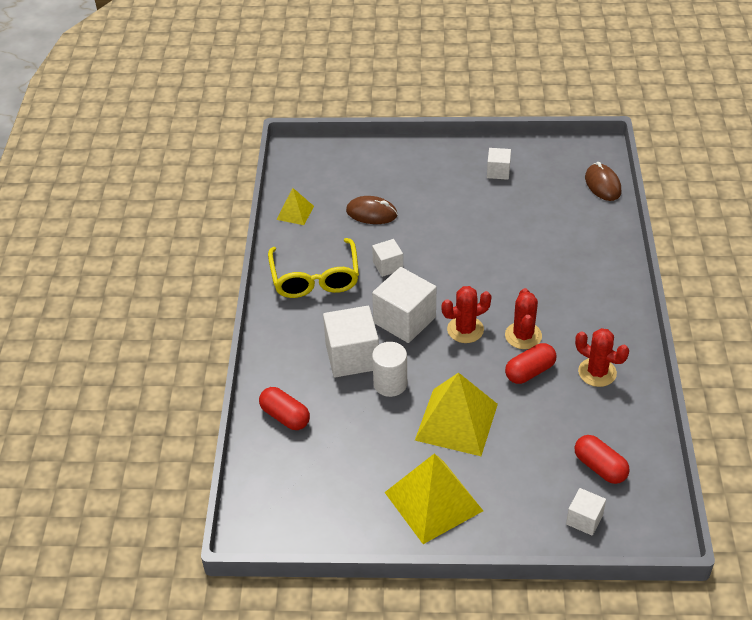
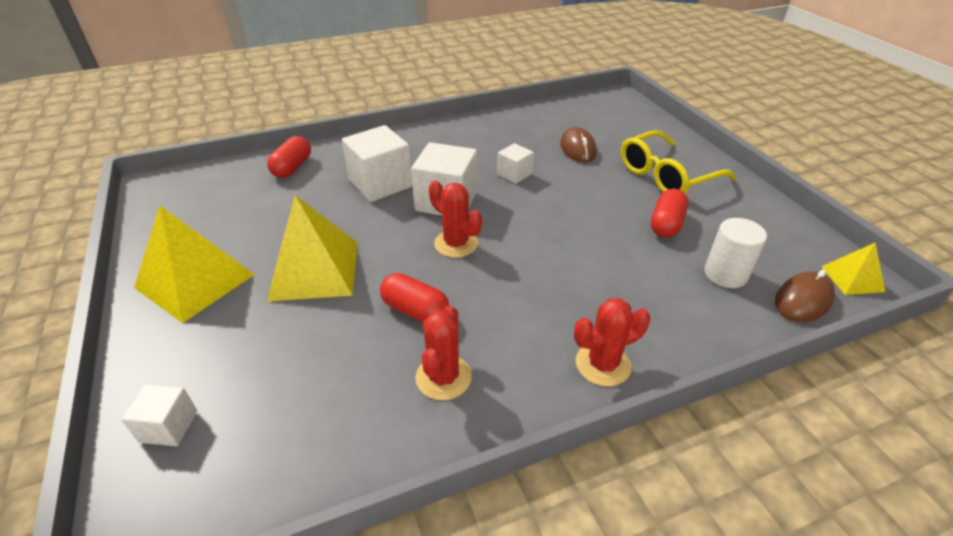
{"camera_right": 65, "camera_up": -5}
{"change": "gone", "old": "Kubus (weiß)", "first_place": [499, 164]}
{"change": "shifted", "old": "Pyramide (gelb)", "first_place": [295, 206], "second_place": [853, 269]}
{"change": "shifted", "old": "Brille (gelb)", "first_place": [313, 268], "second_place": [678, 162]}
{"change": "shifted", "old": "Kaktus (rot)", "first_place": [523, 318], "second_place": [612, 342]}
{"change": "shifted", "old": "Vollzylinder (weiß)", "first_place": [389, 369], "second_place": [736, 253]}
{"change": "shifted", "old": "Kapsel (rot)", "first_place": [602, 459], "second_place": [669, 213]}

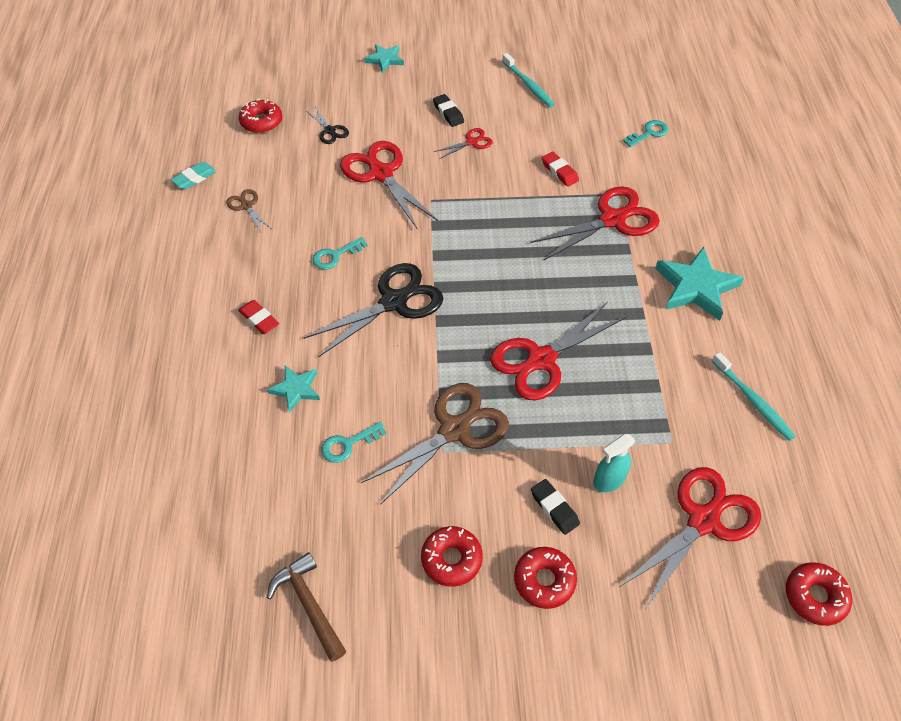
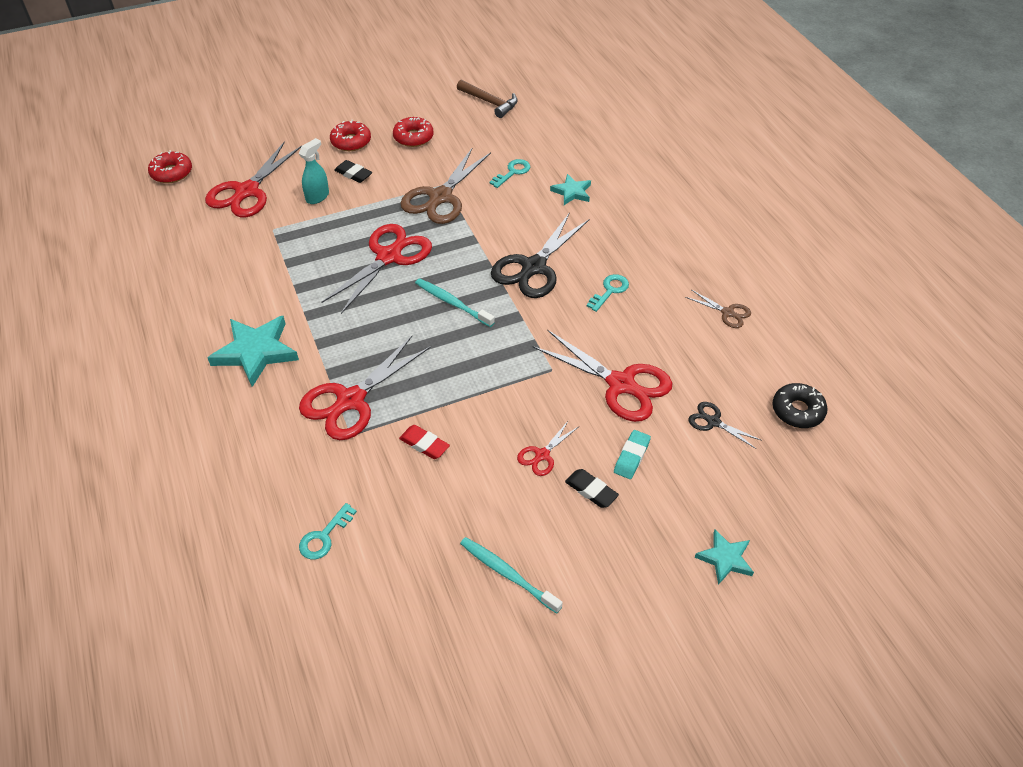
{"camera_right": 160, "camera_up": -5}
{"change": "repainted", "old": "Donut (rot)", "new": "Donut (schwarz)", "first_place": [260, 116], "second_place": [799, 405]}
{"change": "shifted", "old": "Radiergummi (türkis)", "first_place": [193, 176], "second_place": [632, 454]}
{"change": "gone", "old": "Radiergummi (rot)", "first_place": [258, 317]}
{"change": "shifted", "old": "Zahnbürste (türkis)", "first_place": [754, 396], "second_place": [455, 302]}

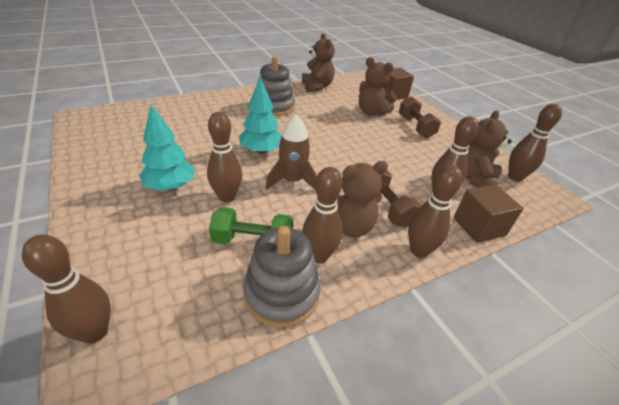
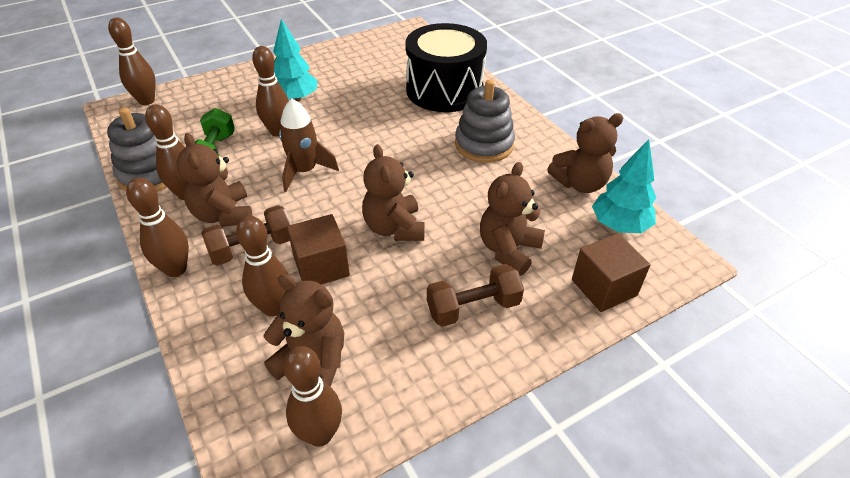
{"camera_right": 90, "camera_up": 5}
{"change": "shifted", "old": "Baum (türkis)", "first_place": [260, 115], "second_place": [624, 186]}
{"change": "shifted", "old": "Kubus (braun)", "first_place": [488, 213], "second_place": [318, 249]}
{"change": "new", "new": "Trommel (schwarz)", "second_place": [446, 67]}
{"change": "new", "new": "Teddybär (braun)", "second_place": [393, 192]}

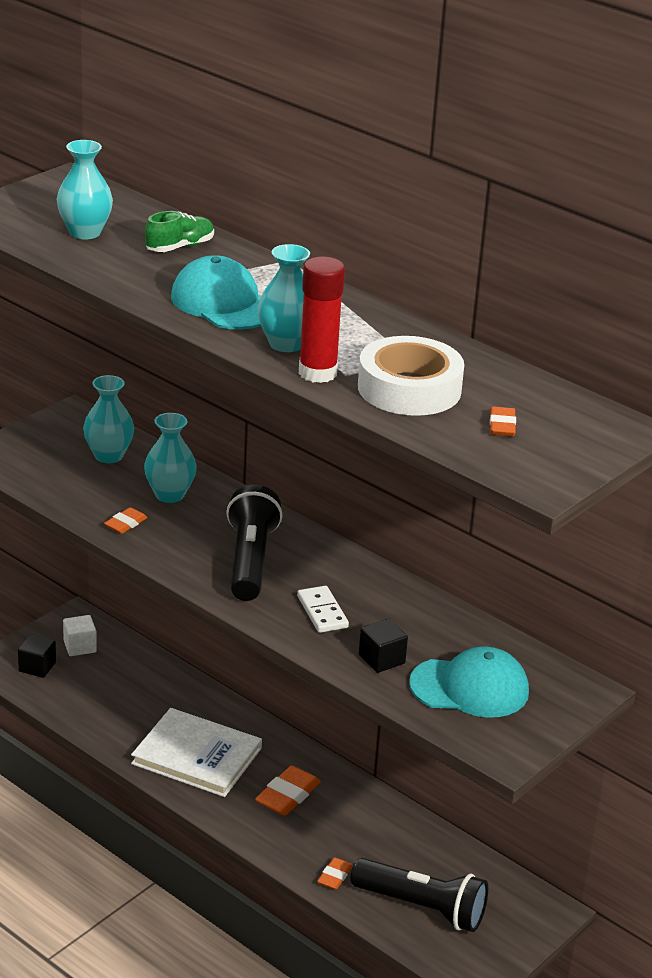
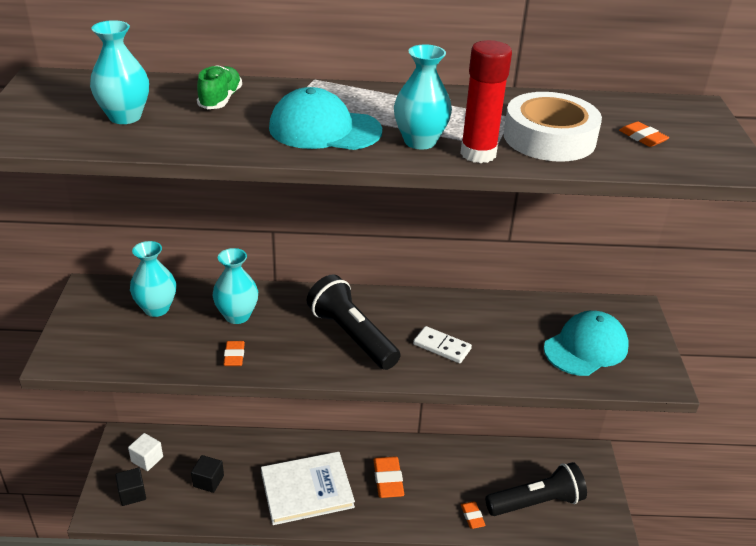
{"camera_right": -40, "camera_up": 5}
{"change": "shifted", "old": "Kubus (schwarz)", "first_place": [383, 646], "second_place": [207, 474]}

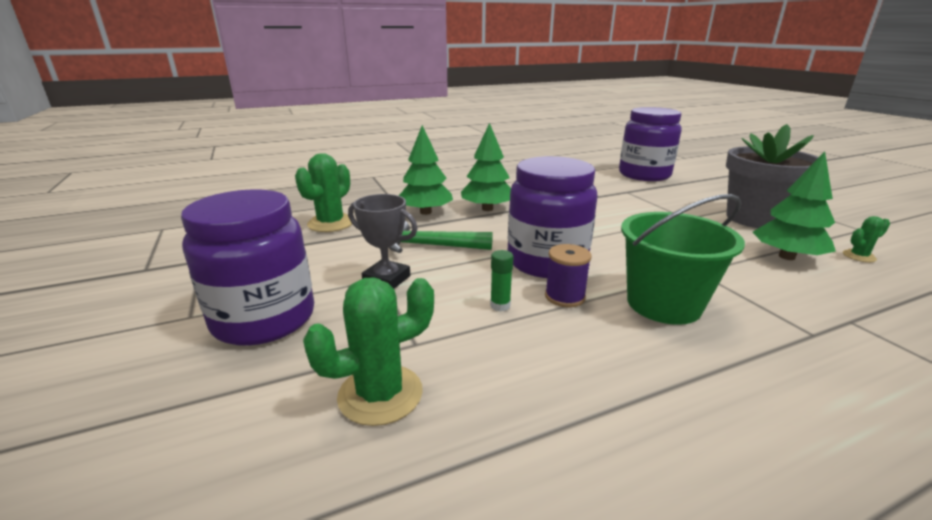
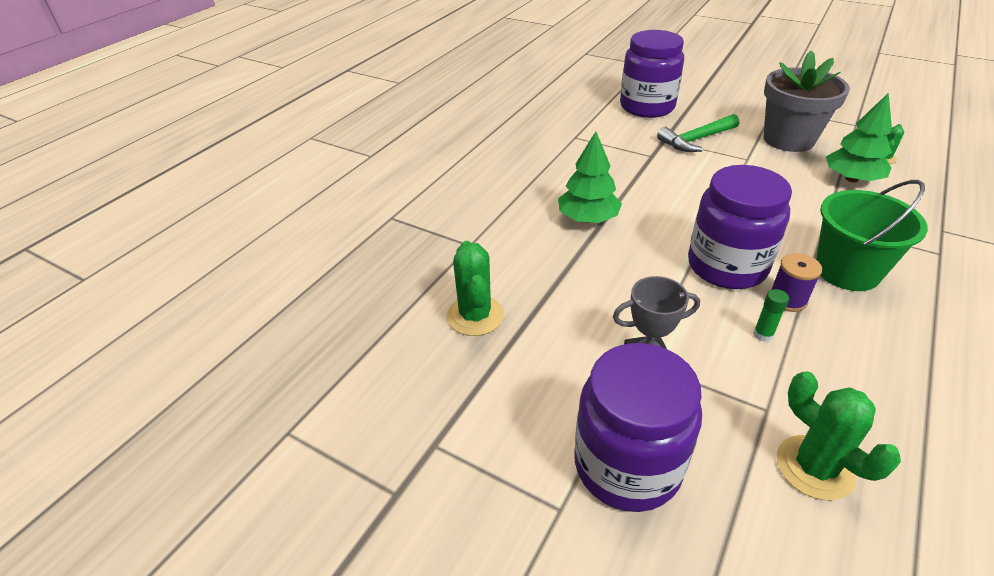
{"camera_right": -35, "camera_up": 15}
{"change": "gone", "old": "Baum (grün)", "first_place": [426, 170]}
{"change": "shifted", "old": "Hammer (grün)", "first_place": [441, 237], "second_place": [698, 133]}
{"change": "rotated", "old": "Kaktus (grün)", "first_place": [368, 351], "second_place": [839, 435], "degrees": -60}

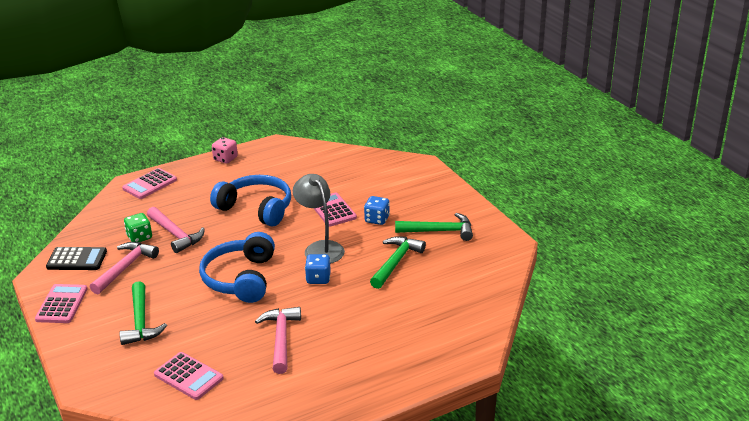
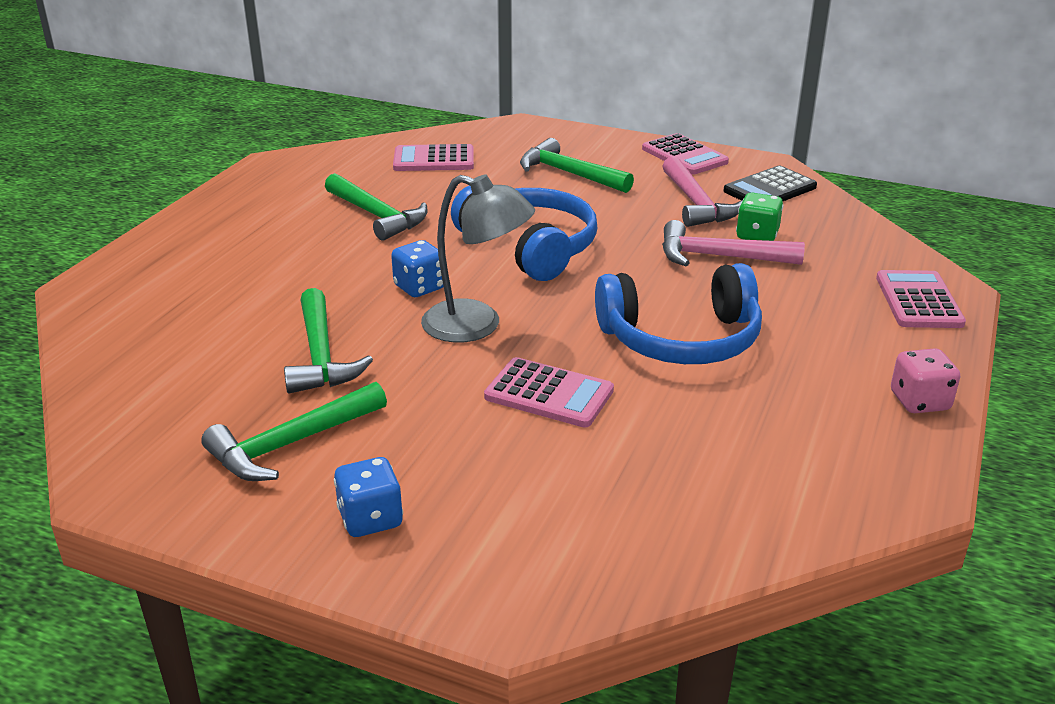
{"camera_right": 140, "camera_up": 0}
{"change": "shifted", "old": "Spielwürfel (blau)", "first_place": [377, 210], "second_place": [368, 497]}
{"change": "repainted", "old": "Hammer (rosa)", "new": "Hammer (grün)", "first_place": [278, 340], "second_place": [376, 207]}

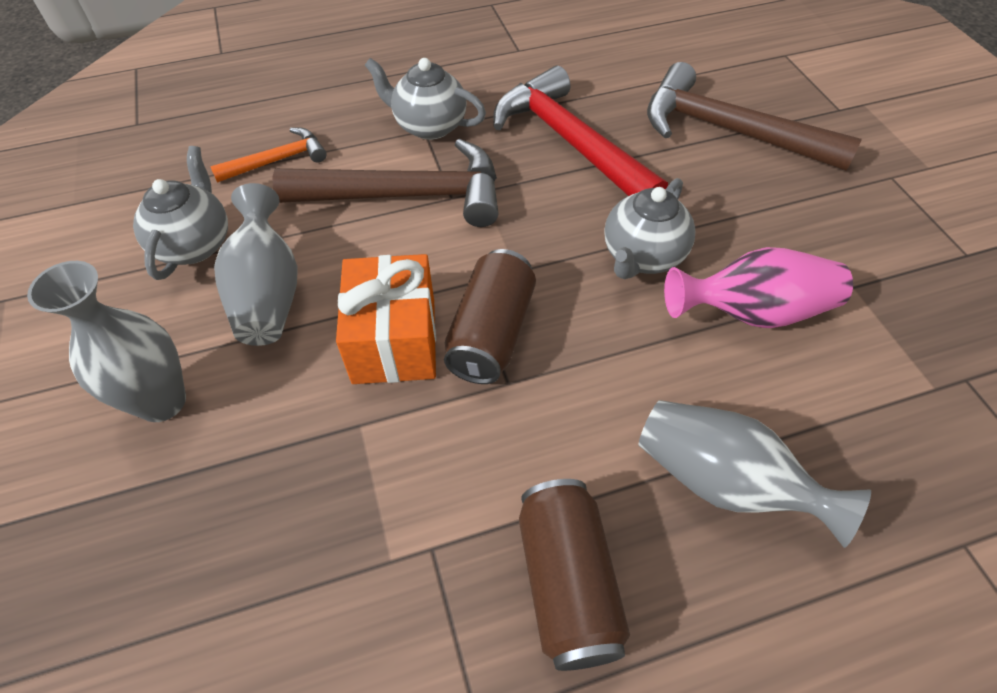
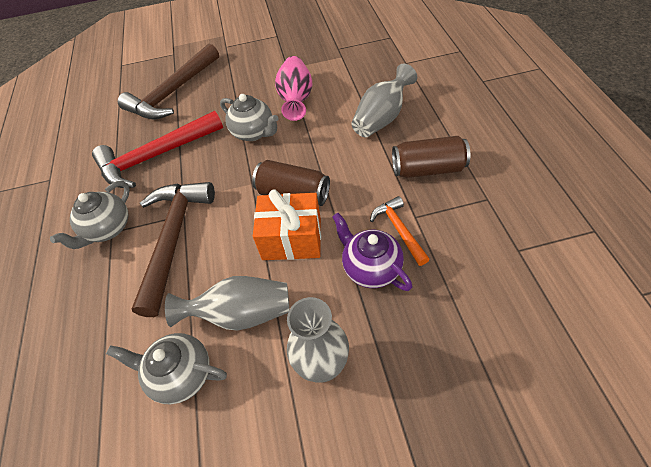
{"camera_right": -80, "camera_up": 0}
{"change": "shifted", "old": "Hammer (orange)", "first_place": [268, 155], "second_place": [400, 231]}
{"change": "new", "new": "Teekanne (lila)", "second_place": [372, 252]}

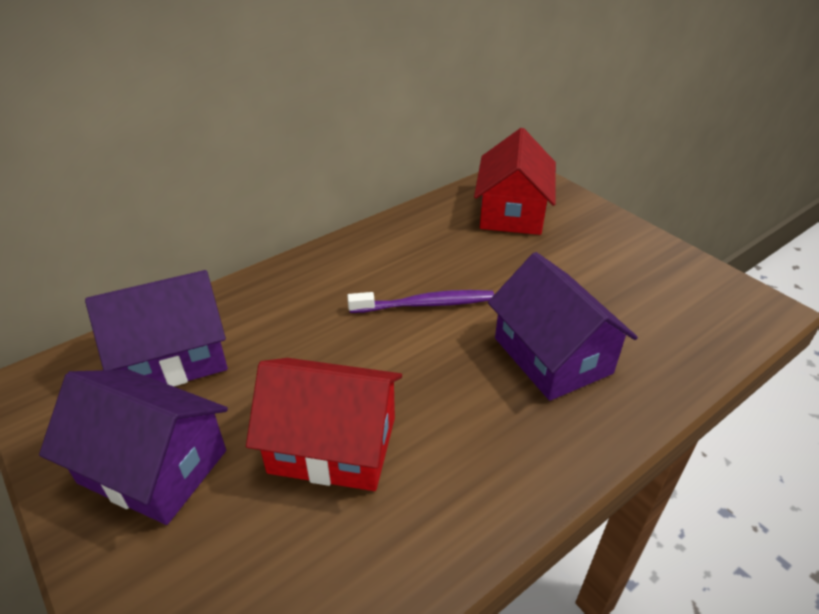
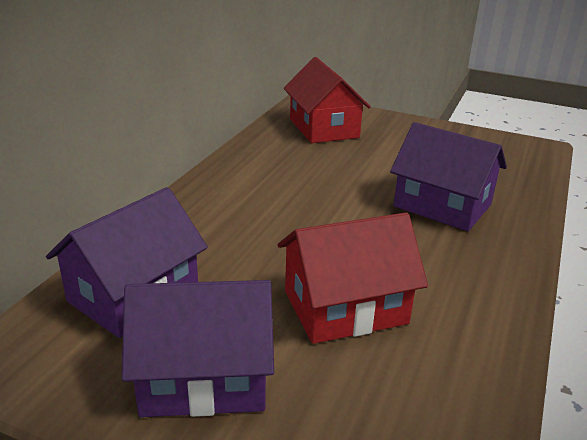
{"camera_right": -30, "camera_up": -10}
{"change": "gone", "old": "Zahnbürste (lila)", "first_place": [420, 301]}

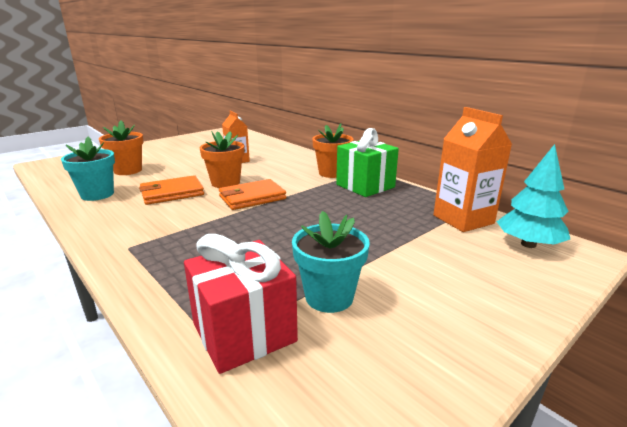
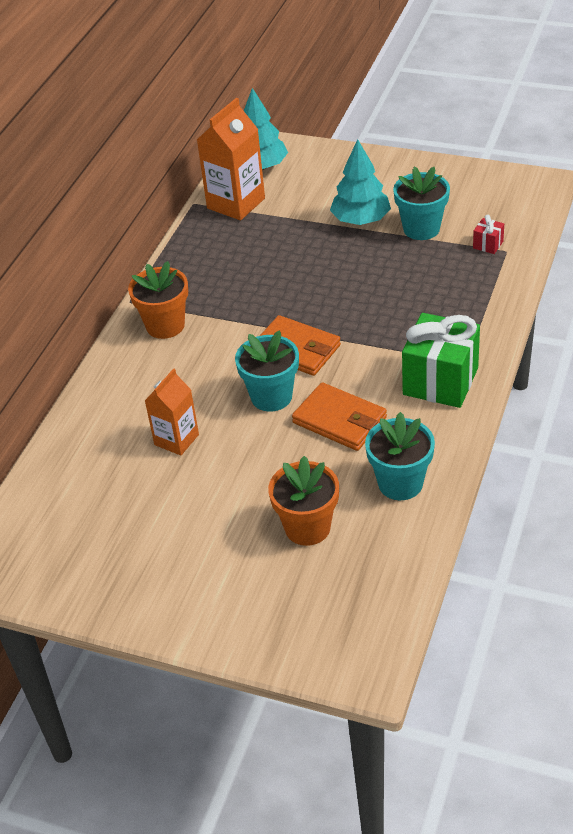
{"camera_right": -115, "camera_up": 20}
{"change": "shifted", "old": "Geschenk (grün)", "first_place": [367, 162], "second_place": [441, 360]}
{"change": "repainted", "old": "Blumentopf (orange)", "new": "Blumentopf (türkis)", "first_place": [222, 159], "second_place": [267, 371]}
{"change": "scaled", "old": "Geschenk (rot)", "first_place": [241, 304], "second_place": [488, 234], "factor": 0.43}
{"change": "new", "new": "Baum (türkis)", "second_place": [360, 182]}

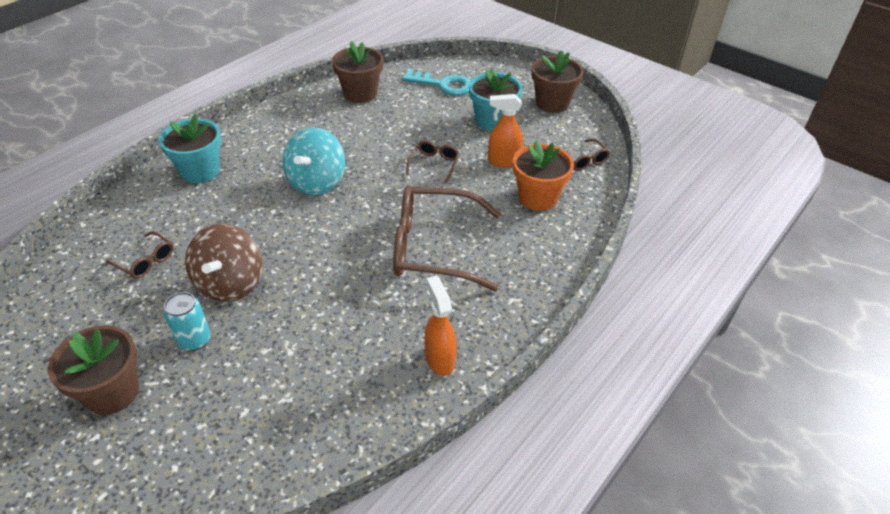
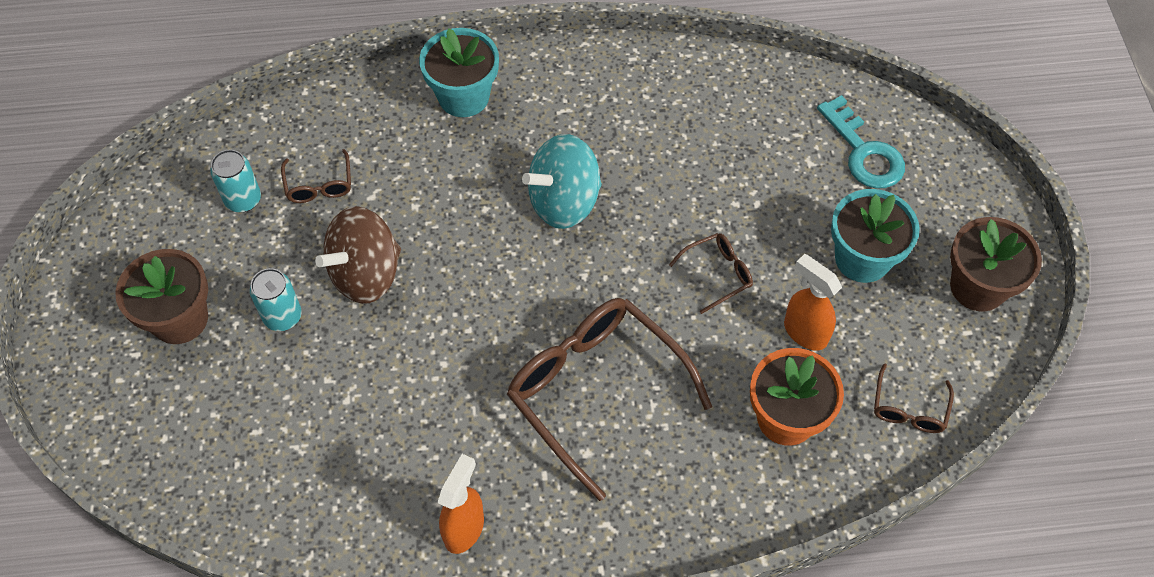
{"camera_right": 45, "camera_up": 15}
{"change": "gone", "old": "Blumentopf (braun)", "first_place": [357, 72]}
{"change": "new", "new": "Dose (türkis)", "second_place": [235, 181]}

